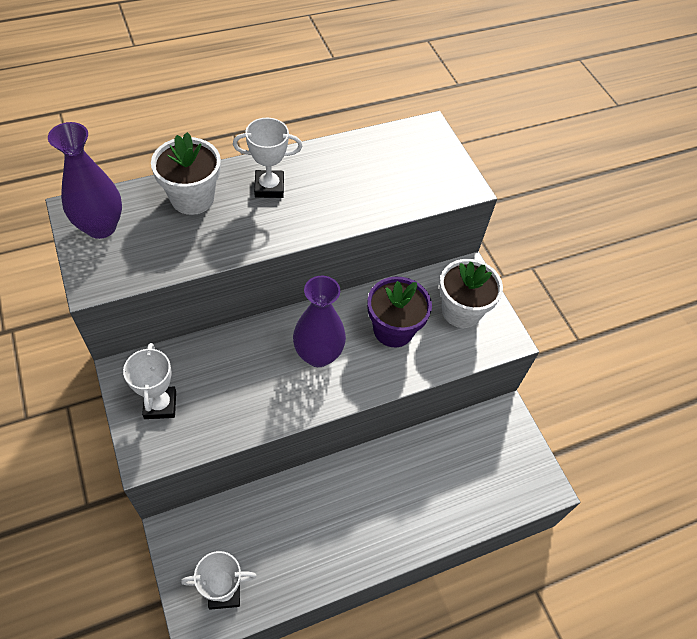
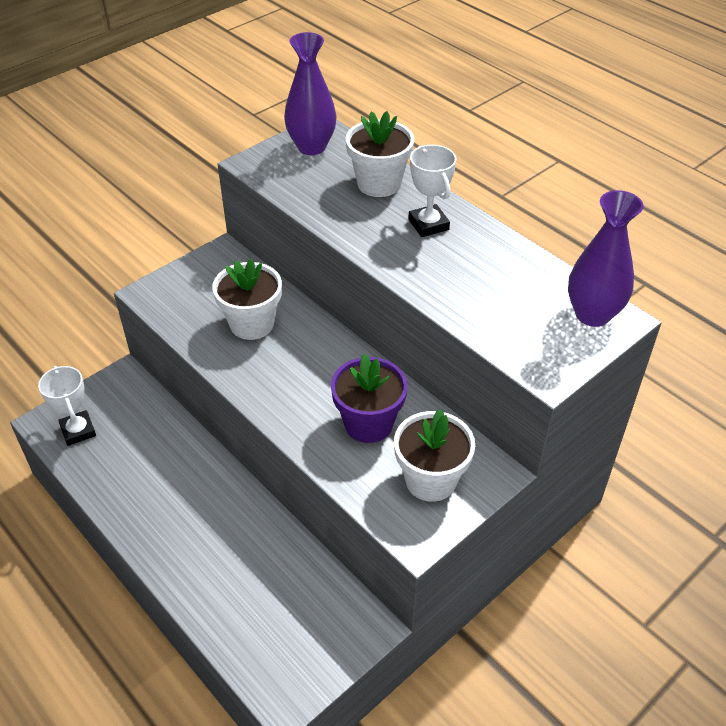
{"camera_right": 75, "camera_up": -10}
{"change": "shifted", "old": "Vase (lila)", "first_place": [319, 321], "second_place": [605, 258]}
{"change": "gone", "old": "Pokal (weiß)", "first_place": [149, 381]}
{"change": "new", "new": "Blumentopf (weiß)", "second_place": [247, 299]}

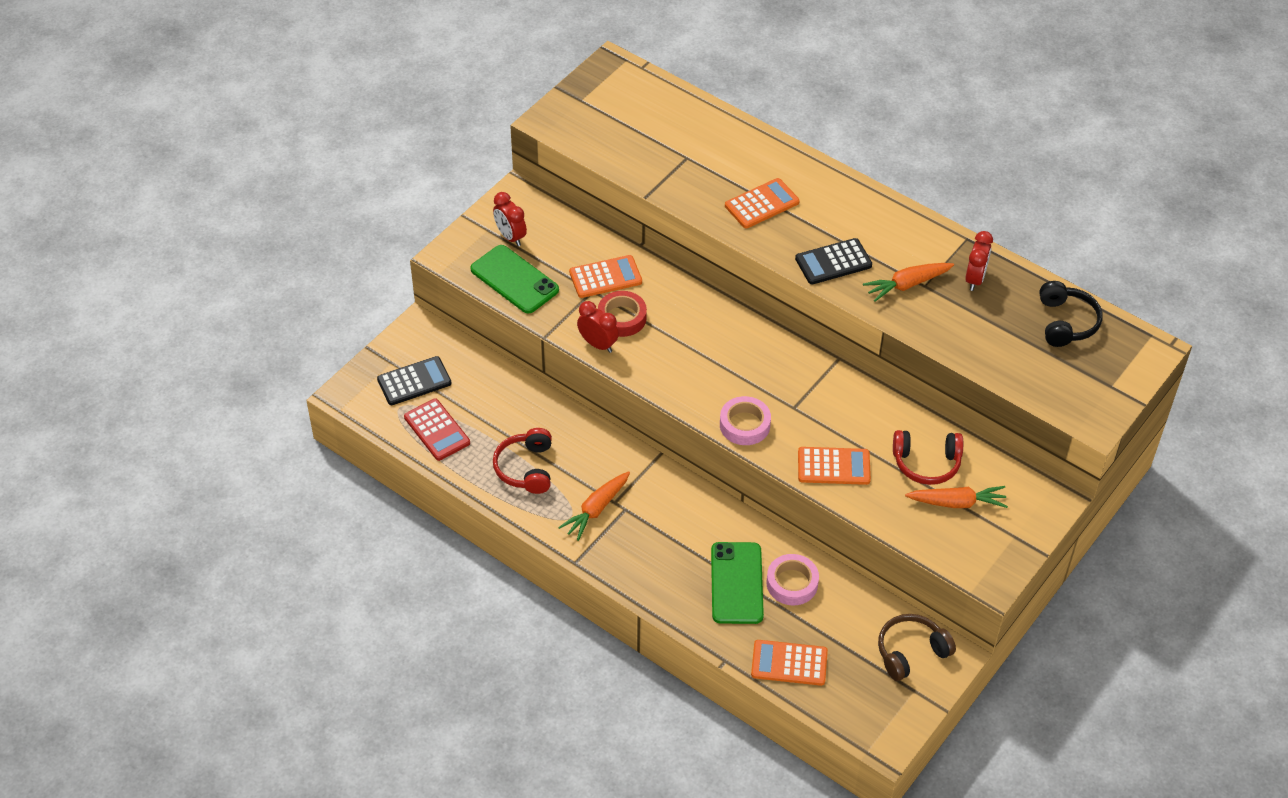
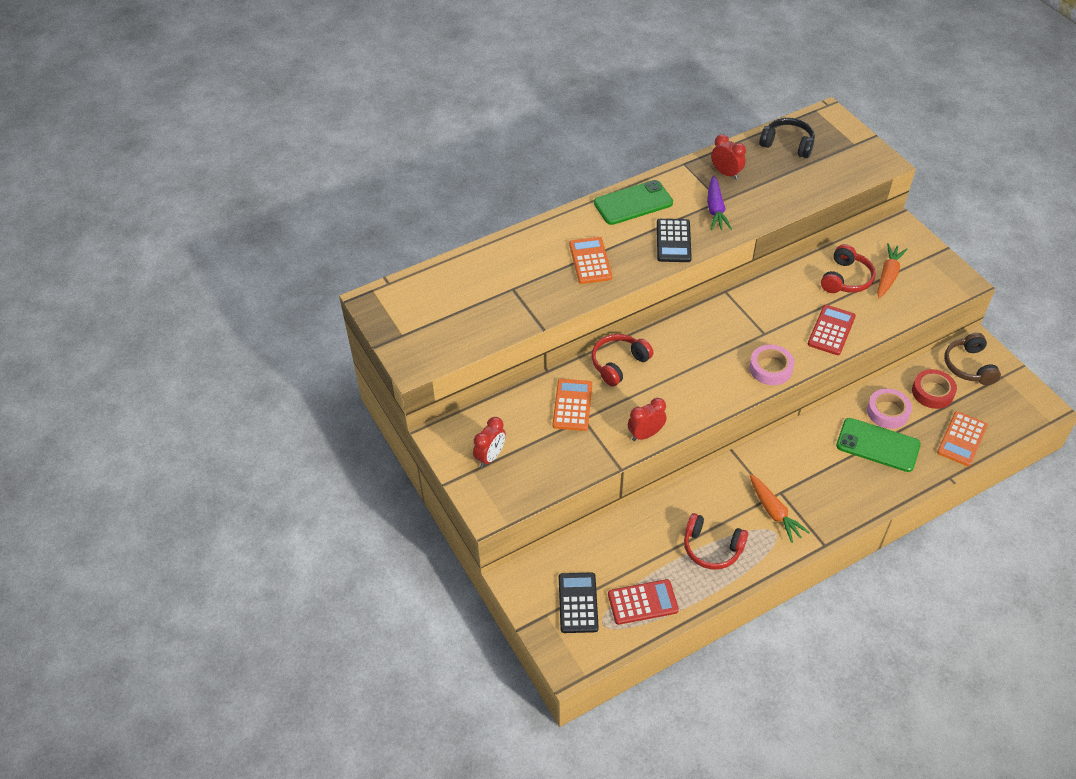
{"camera_right": -65, "camera_up": 0}
{"change": "rotated", "old": "Wecker (rot)", "first_place": [510, 219], "second_place": [489, 442], "degrees": -45}
{"change": "shifted", "old": "Handy (grün)", "first_place": [514, 279], "second_place": [633, 202]}
{"change": "repainted", "old": "Karotte (orange)", "new": "Karotte (lila)", "first_place": [908, 282], "second_place": [719, 203]}
{"change": "shifted", "old": "Klebeband (rot)", "first_place": [622, 314], "second_place": [934, 389]}
{"change": "repainted", "old": "Taschenrechner (orange)", "new": "Taschenrechner (rot)", "first_place": [834, 466], "second_place": [832, 330]}
{"change": "new", "new": "Kopfhörer (rot)", "second_place": [622, 360]}

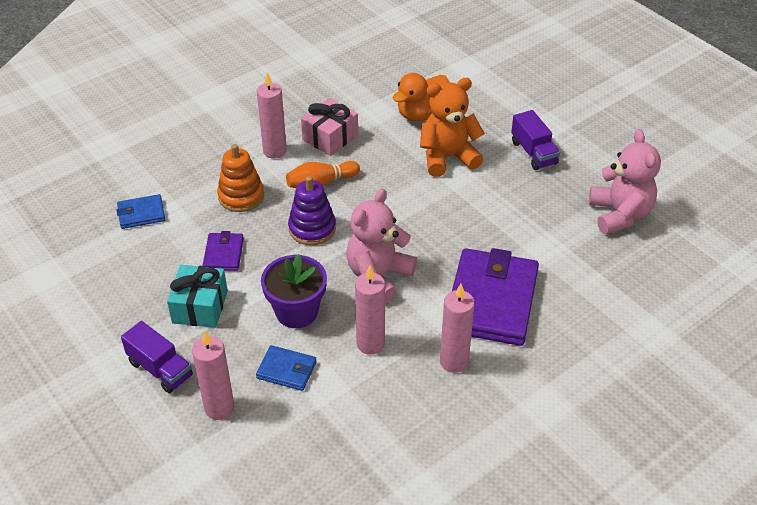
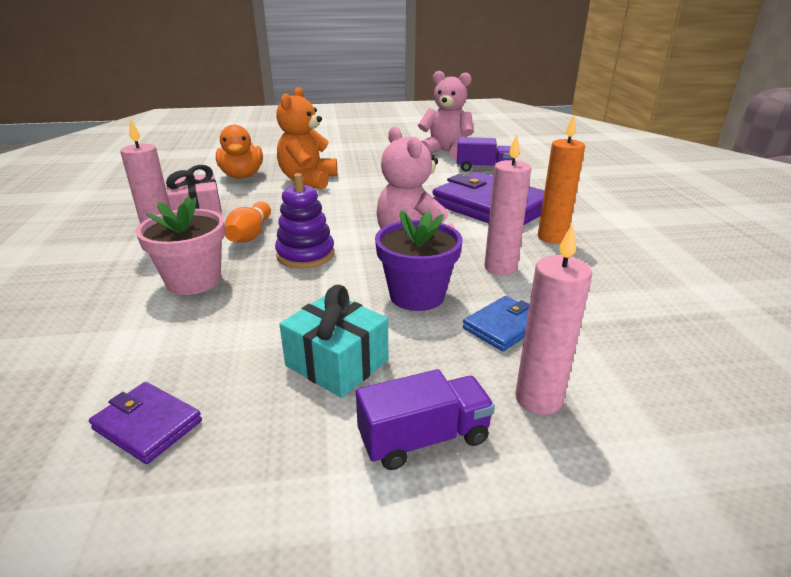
{"camera_right": -60, "camera_up": -15}
{"change": "shifted", "old": "Lastwagen (lila)", "first_place": [535, 140], "second_place": [484, 154]}
{"change": "swapped", "old": "Stapelspielzeug (orange)", "new": "Blumentopf (rosa)", "first_place": [240, 178], "second_place": [180, 245]}
{"change": "gone", "old": "Geldbörse (blau)", "first_place": [141, 211]}
{"change": "shifted", "old": "Geldbörse (lila)", "first_place": [223, 251], "second_place": [145, 423]}
{"change": "repainted", "old": "Kerze (rosa)", "new": "Kerze (orange)", "first_place": [457, 328], "second_place": [561, 179]}

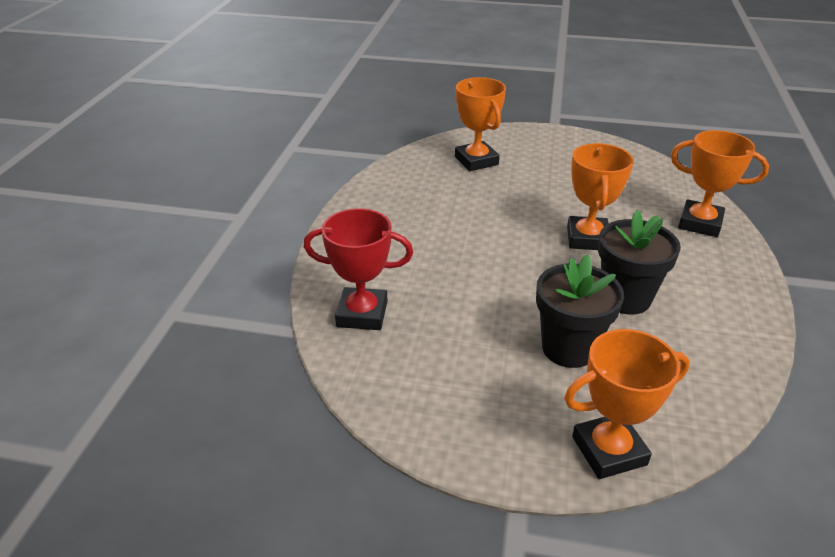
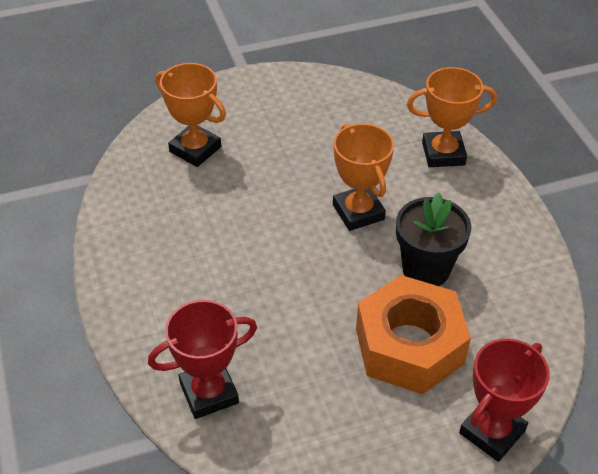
{"camera_right": -30, "camera_up": 10}
{"change": "swapped", "old": "Blumentopf (schwarz)", "new": "Sechskantmutter (orange)", "first_place": [580, 311], "second_place": [413, 334]}
{"change": "repainted", "old": "Pokal (orange)", "new": "Pokal (rot)", "first_place": [627, 404], "second_place": [504, 400]}

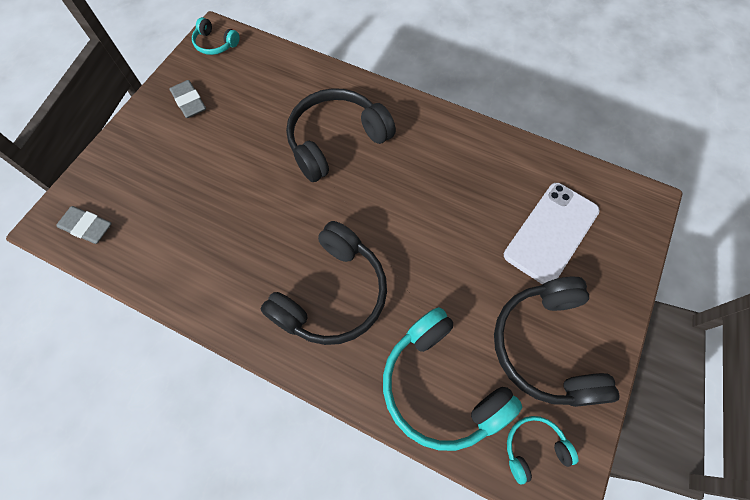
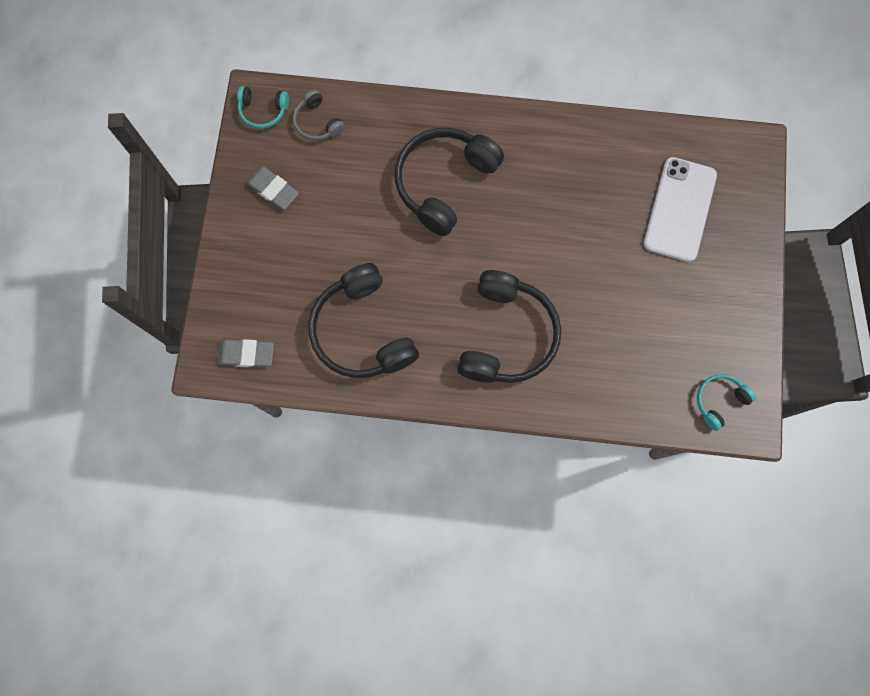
{"camera_right": -20, "camera_up": 10}
{"change": "shifted", "old": "Kopfhörer (schwarz)", "first_place": [557, 341], "second_place": [364, 320]}
{"change": "gone", "old": "Kopfhörer (türkis)", "first_place": [452, 379]}
{"change": "new", "new": "Kopfhörer (grau)", "second_place": [319, 115]}

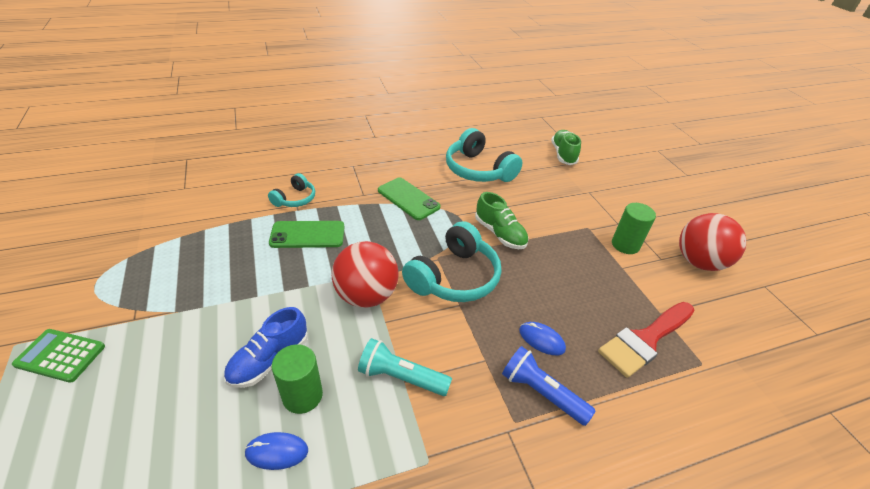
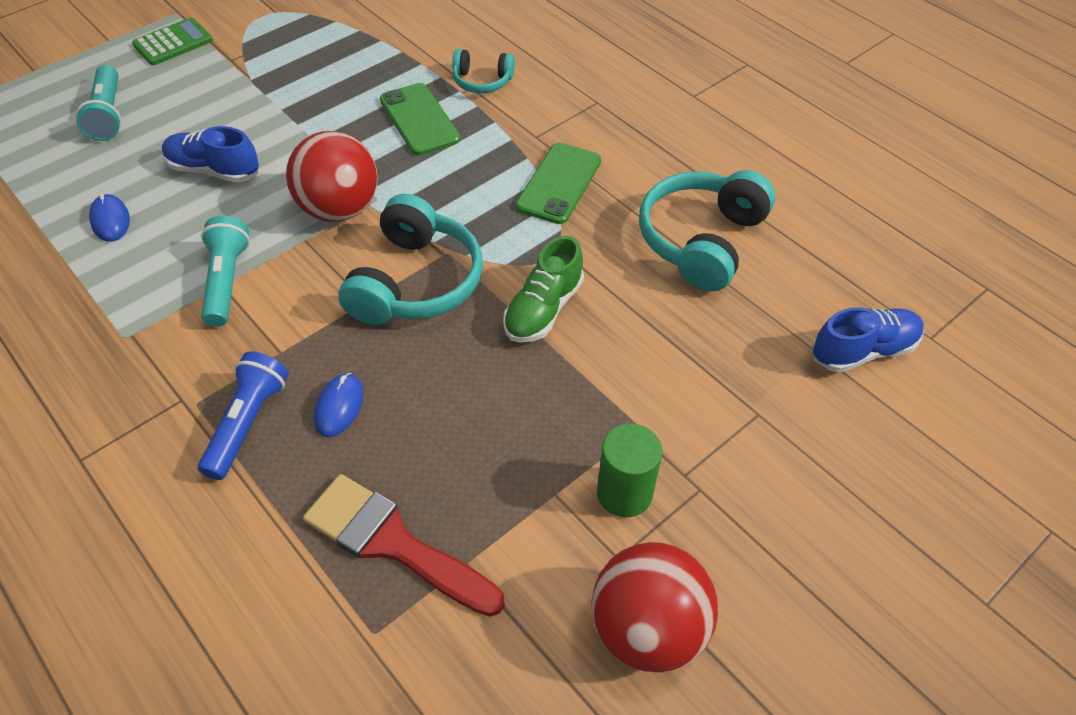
{"camera_right": 70, "camera_up": 10}
{"change": "repainted", "old": "Schuh (grün)", "new": "Schuh (blau)", "first_place": [566, 147], "second_place": [868, 339]}
{"change": "rotated", "old": "Kopfhörer (türkis)", "first_place": [451, 261], "second_place": [410, 259], "degrees": -90}
{"change": "rotated", "old": "Taschenrechner (grün)", "first_place": [58, 356], "second_place": [172, 42], "degrees": 60}
{"change": "gone", "old": "Vollzylinder (grün)", "first_place": [297, 379]}
{"change": "new", "new": "Taschenlampe (türkis)", "second_place": [99, 103]}

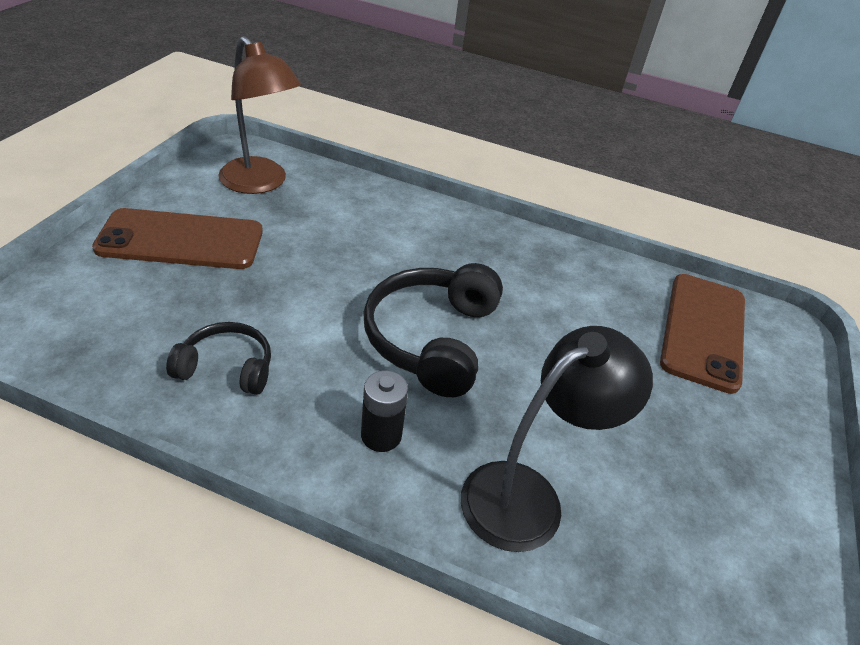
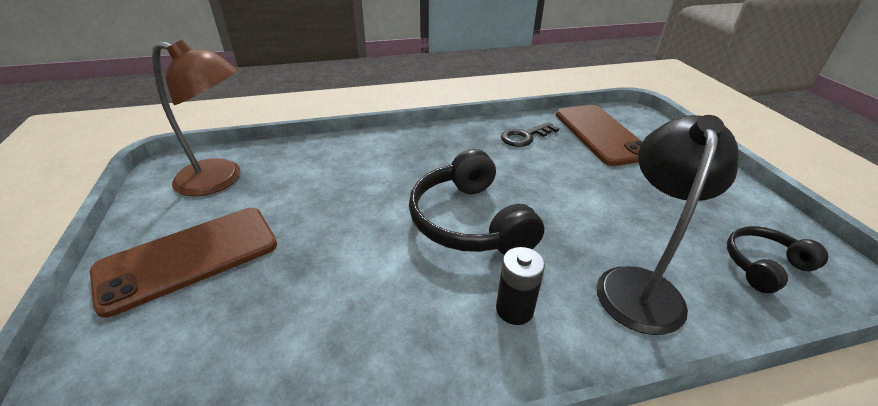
{"camera_right": -30, "camera_up": -5}
{"change": "shifted", "old": "Kopfhörer (schwarz)", "first_place": [218, 358], "second_place": [777, 259]}
{"change": "new", "new": "Schlüssel (schwarz)", "second_place": [530, 134]}

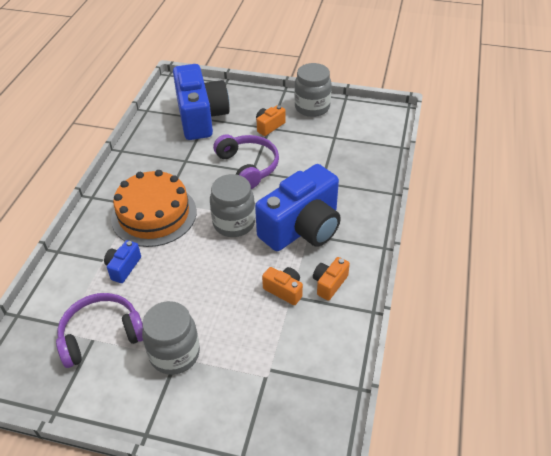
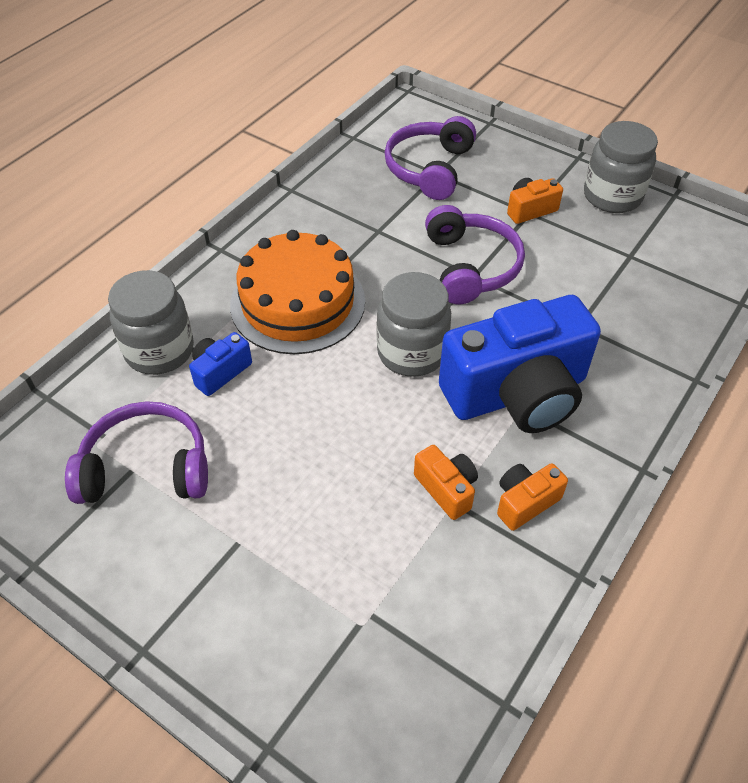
{"camera_right": 20, "camera_up": 5}
{"change": "swapped", "old": "Kamera (blau)", "new": "Kopfhörer (lila)", "first_place": [201, 102], "second_place": [430, 158]}
{"change": "shifted", "old": "Einmachglas (grau)", "first_place": [171, 338], "second_place": [151, 322]}

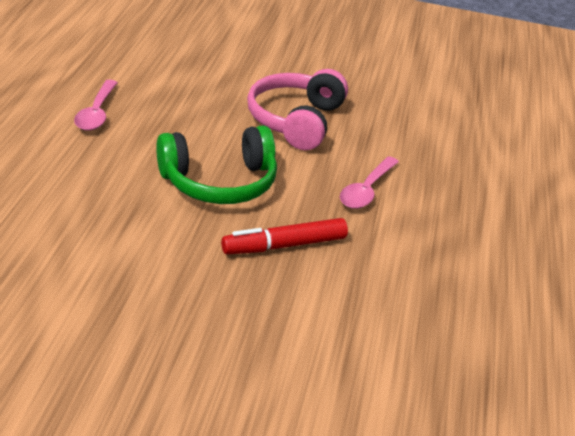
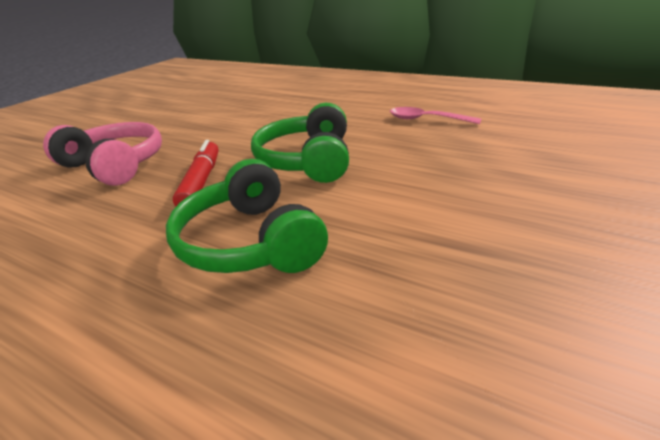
{"camera_right": 115, "camera_up": -5}
{"change": "shifted", "old": "Kopfhörer (rosa)", "first_place": [297, 109], "second_place": [102, 154]}
{"change": "swapped", "old": "Löffel (rosa)", "new": "Kopfhörer (grün)", "first_place": [369, 182], "second_place": [247, 216]}

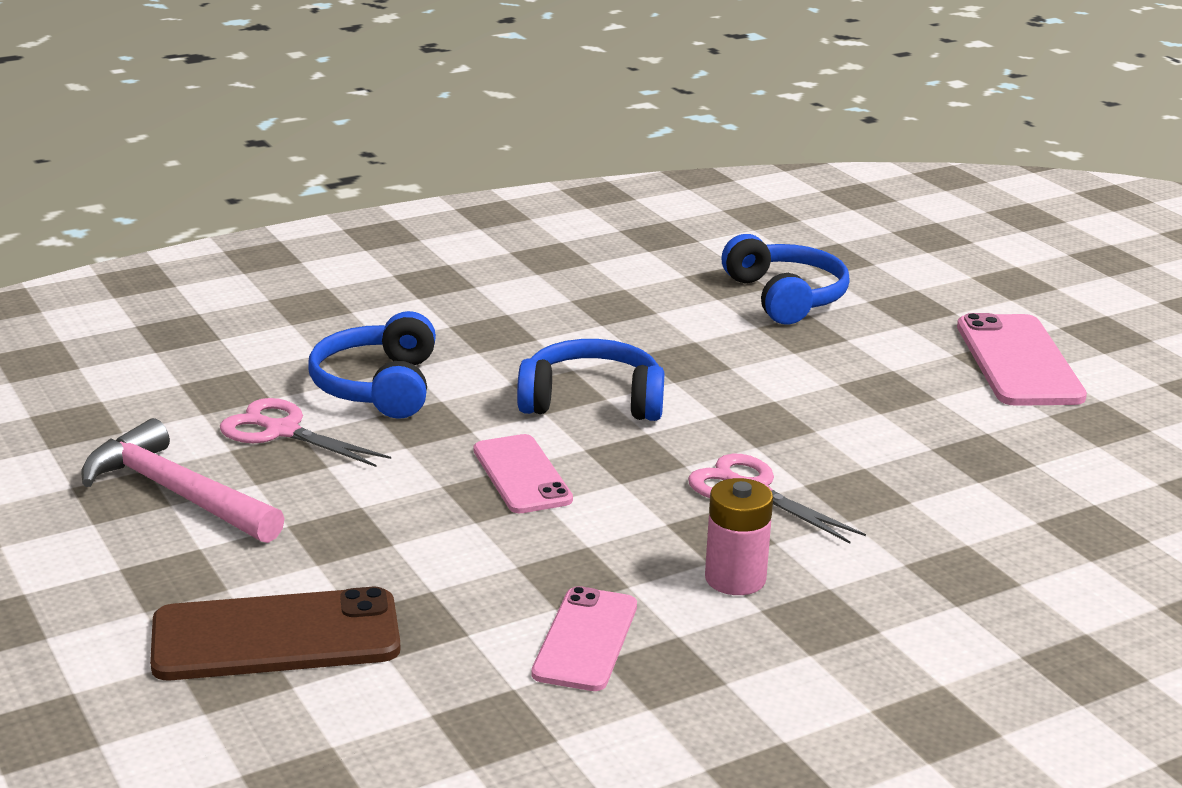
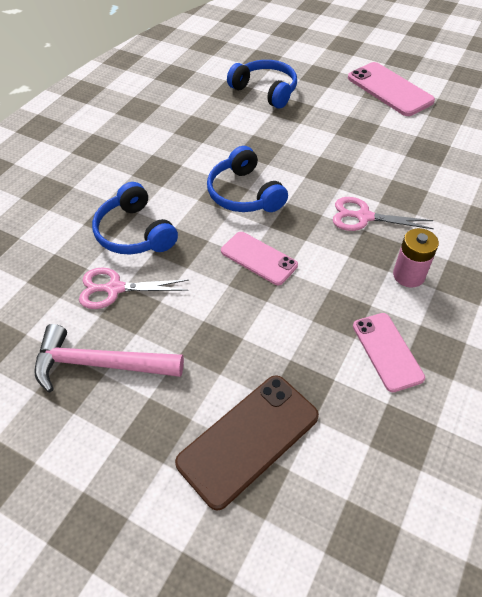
{"camera_right": -30, "camera_up": 25}
{"change": "rotated", "old": "Kopfhörer (blau)", "first_place": [590, 380], "second_place": [247, 179], "degrees": -90}

